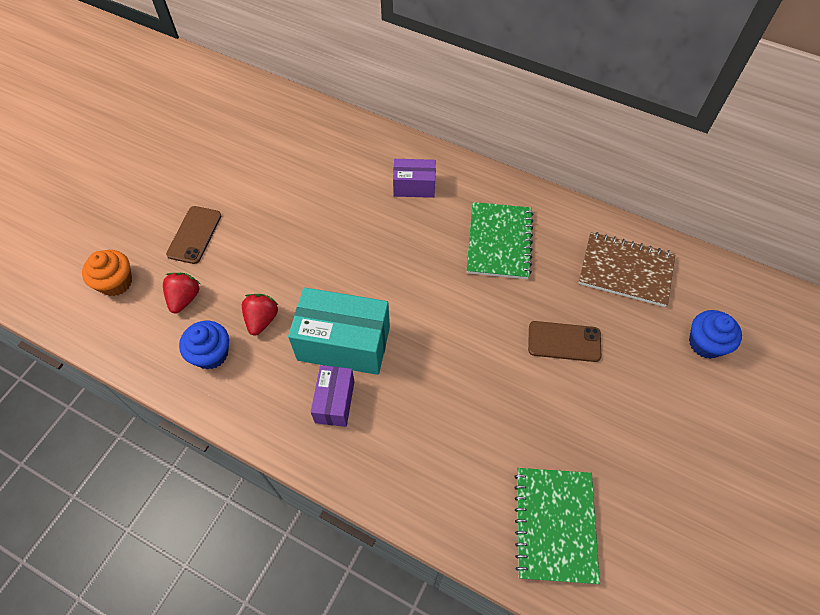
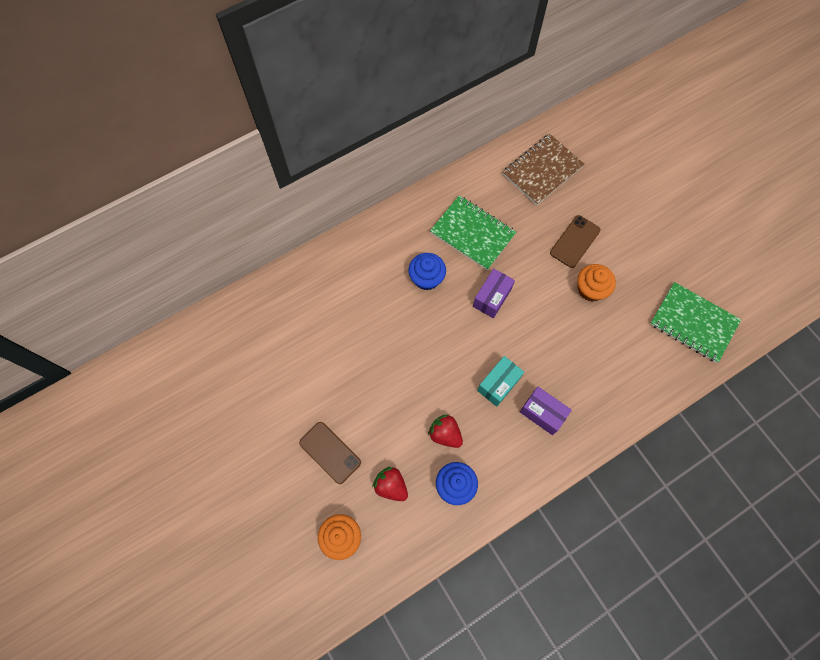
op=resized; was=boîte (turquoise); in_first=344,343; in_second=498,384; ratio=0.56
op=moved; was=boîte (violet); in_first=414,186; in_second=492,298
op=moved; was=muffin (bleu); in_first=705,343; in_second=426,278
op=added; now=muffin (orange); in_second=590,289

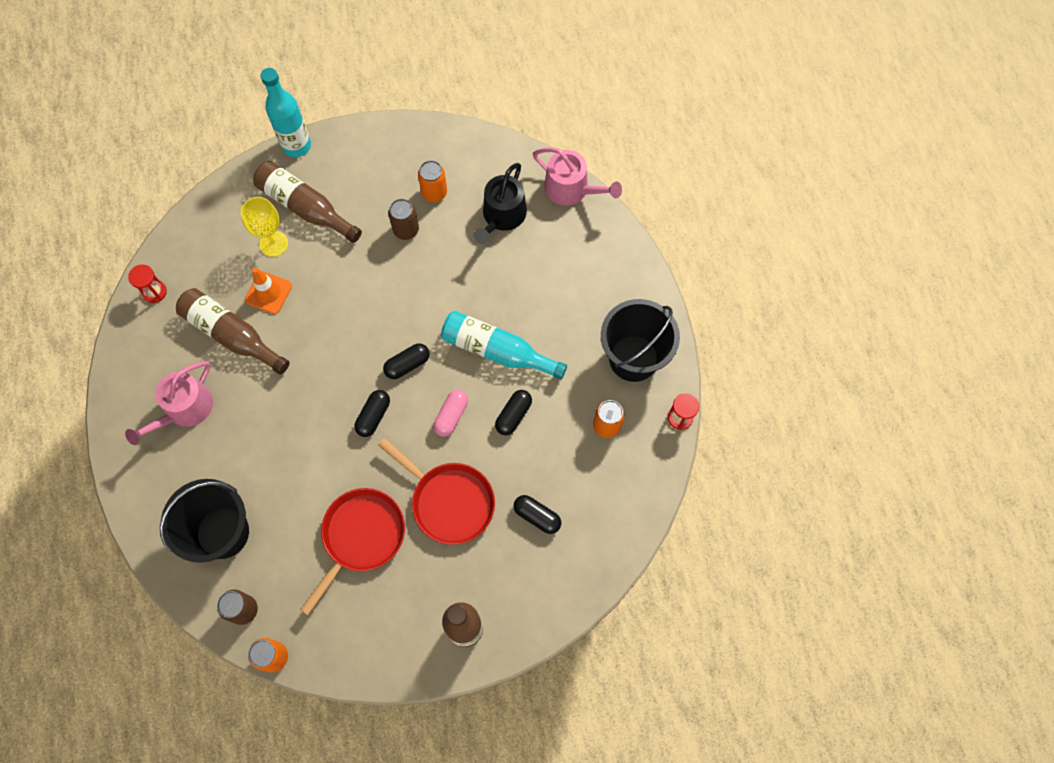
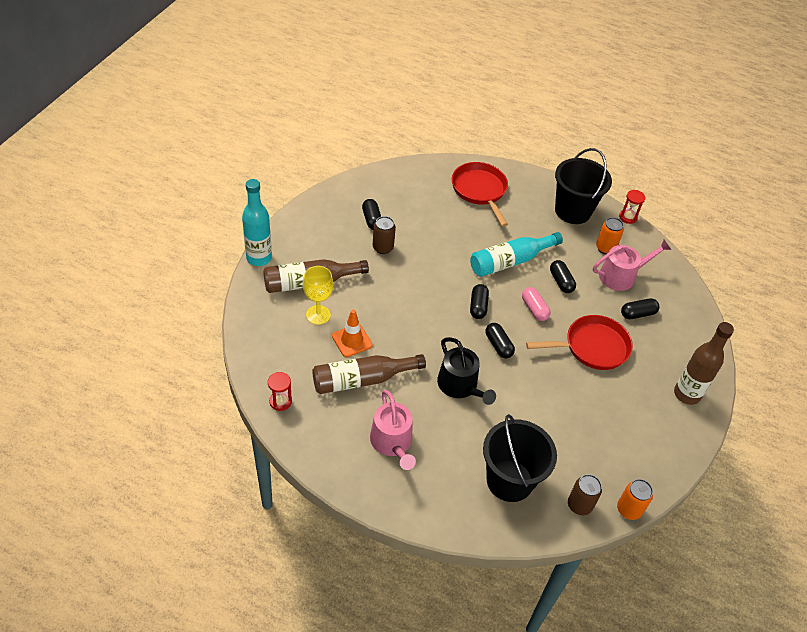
op=moved; was=poêle (rouge); in_first=360,537; in_second=480,191
op=replaced; was=canette (orange); now=gélule (noir); in_first=434,192; in_second=372,219
op=moved; was=arrosoir (noir); in_first=502,216; in_second=460,386
op=moved; was=arrosoir (rose); in_first=571,189; in_second=621,276

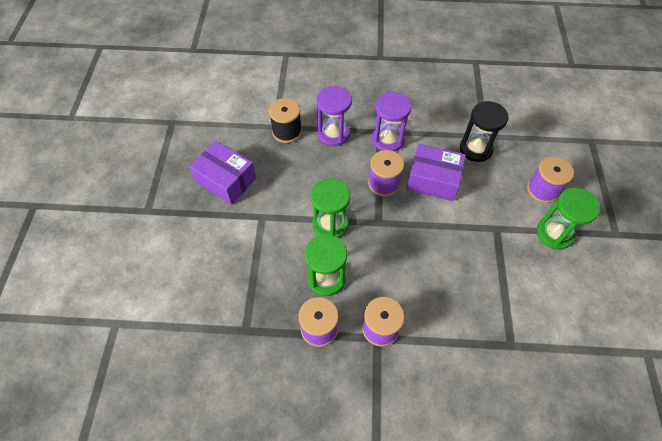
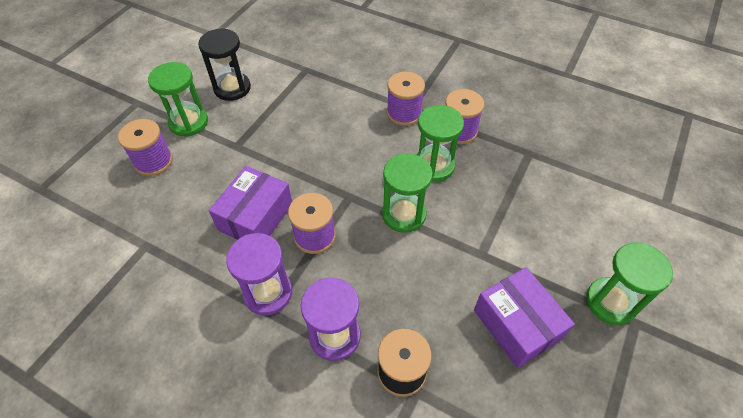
op=turned; was=boîte (violet); in_first=433,180; in_second=256,217; clockwise=75
op=moved; was=sablier (noir); in_first=476,149; in_second=232,88
op=added; now=sablier (vert); in_second=610,302

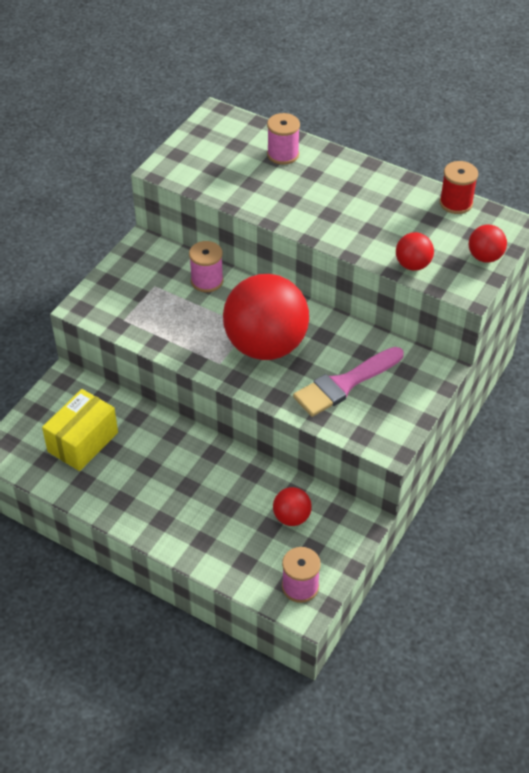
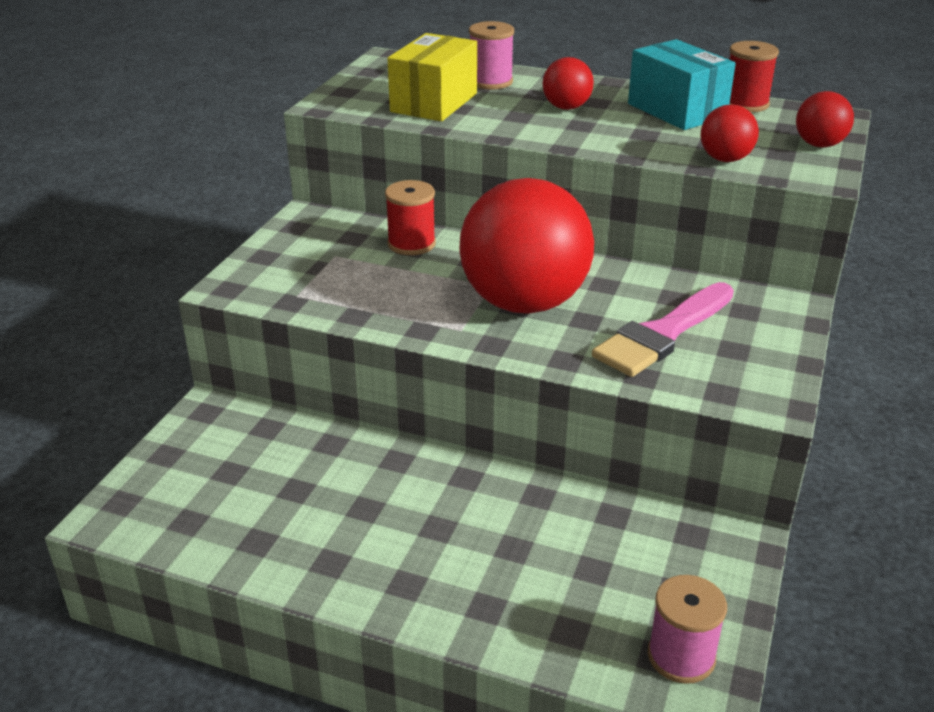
op=moved; was=boîte (jaune); in_first=83,442; in_second=434,103
op=recoloured; was=bobine (rose); now=bobine (rouge); in_first=207,281; in_second=411,244
op=moved; was=balle (rouge); in_first=291,517; in_second=566,107
op=added; now=boîte (turquoise); in_second=676,110

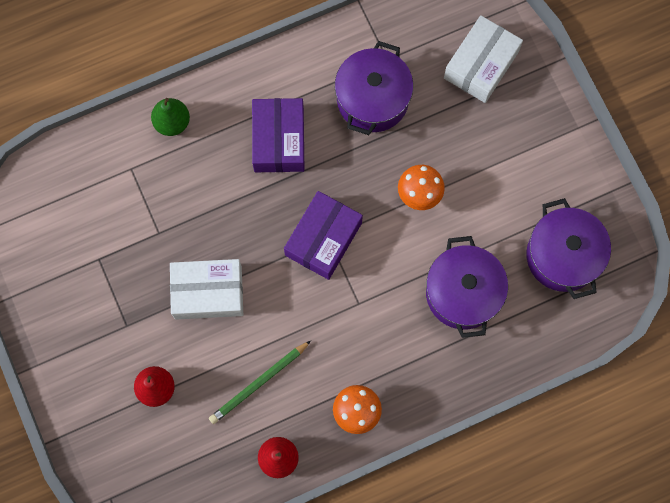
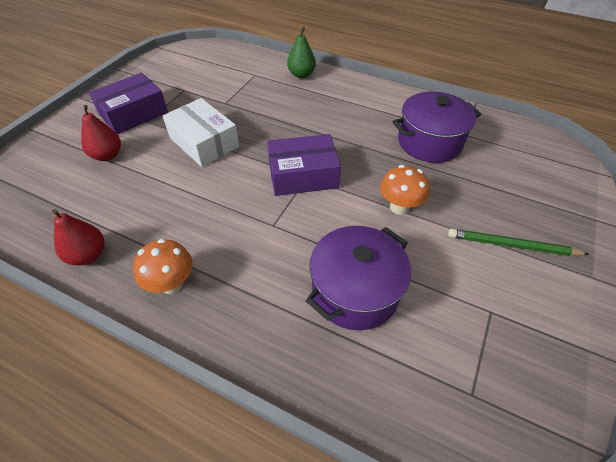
op=moved; was=crayon (vert); in_first=259,383; in_second=512,245
op=moved; was=boîte (violet); in_first=279,140; in_second=133,113
op=removed; was=boîte (blanc); in_first=481,65
op=removed; was=marmite (violet); in_first=562,256

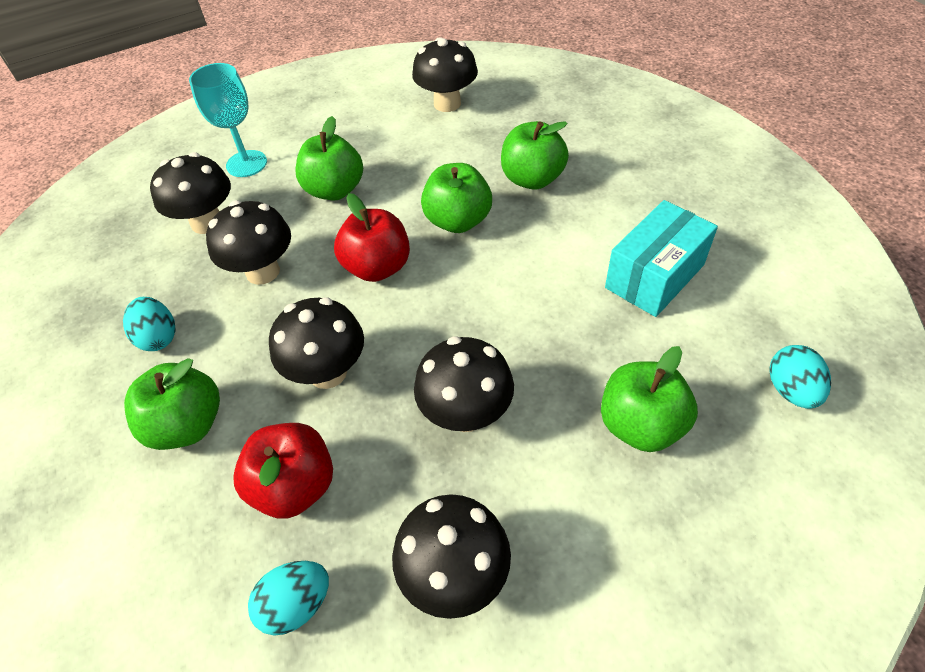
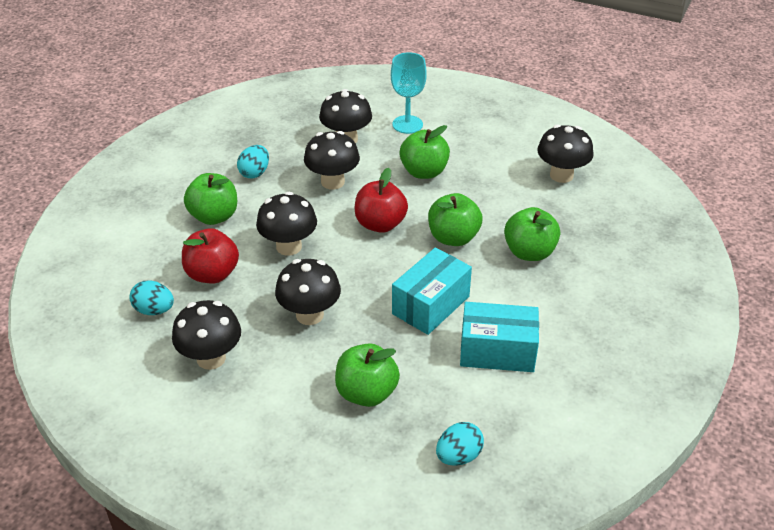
op=added; now=boîte (turquoise); in_second=430,305

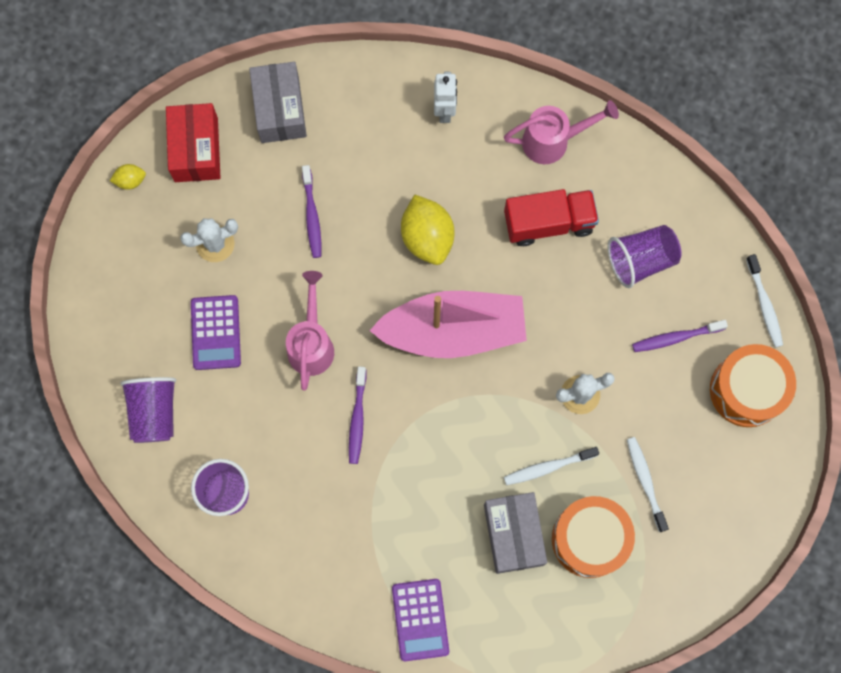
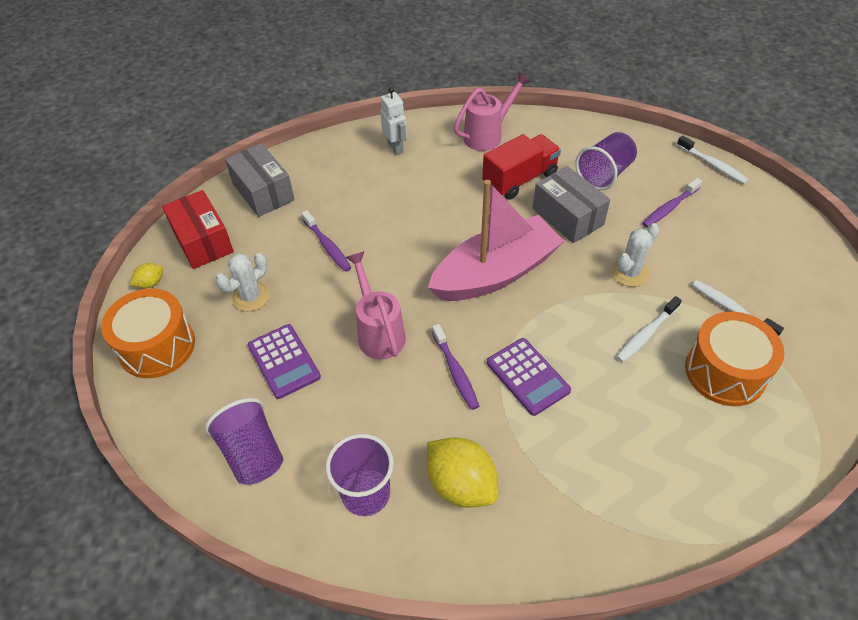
op=moved; was=calculatrice (violet); in_first=420,619; in_second=528,376
op=moved; was=citron (jaune); in_first=427,237; in_second=461,485
op=moved; was=boîte (gris); in_first=513,535; in_second=567,217
op=moved; was=tambour (orange); in_first=747,390; in_second=157,346

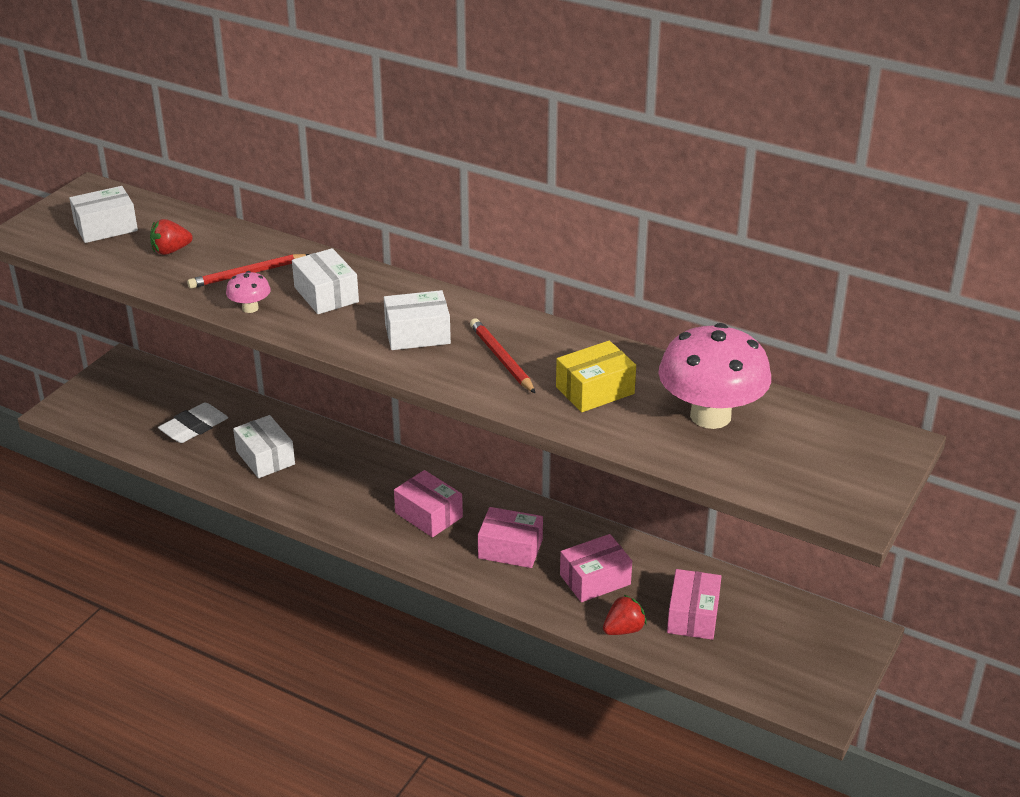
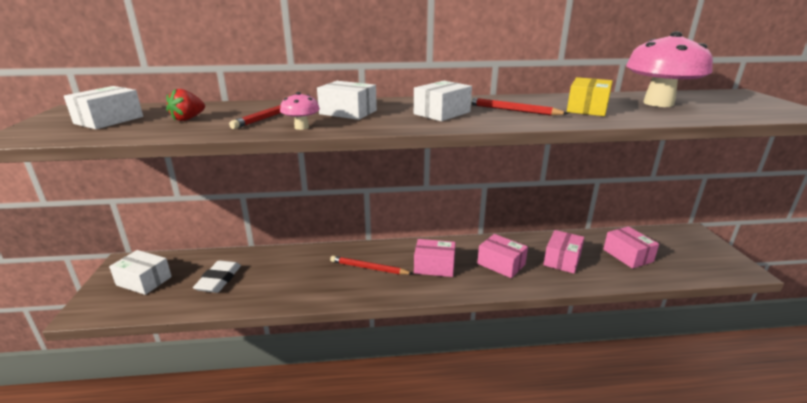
op=moved; was=boîte (blanc); in_first=265,457; in_second=144,281
op=turned; was=boîte (rose); in_first=510,549; in_second=501,264; clockwise=60
op=removed; was=fraise (rouge); in_first=623,629
op=added; now=crayon (rouge); in_second=368,268

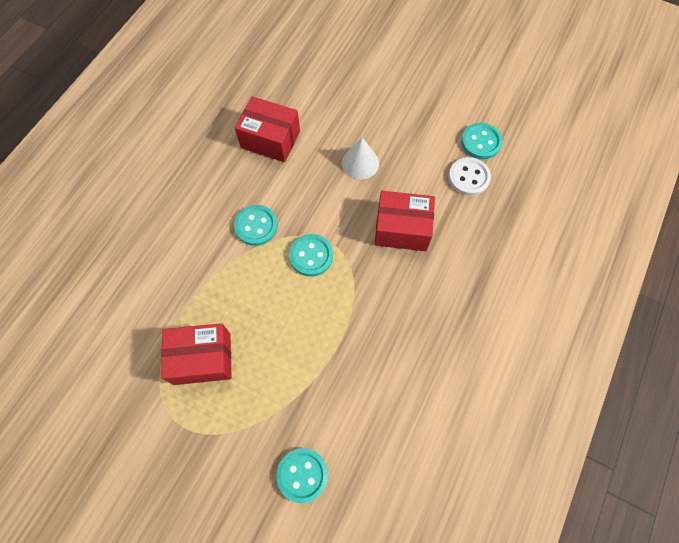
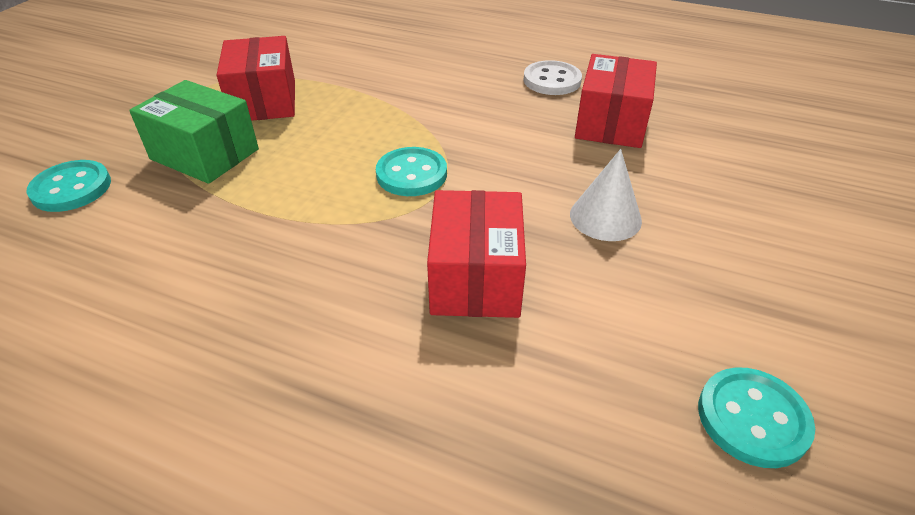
op=removed; was=bouton (turquoise); in_first=256,226
op=moved; was=bouton (blanc); in_first=468,177; in_second=552,80
op=added; now=boîte (vert); in_second=204,154

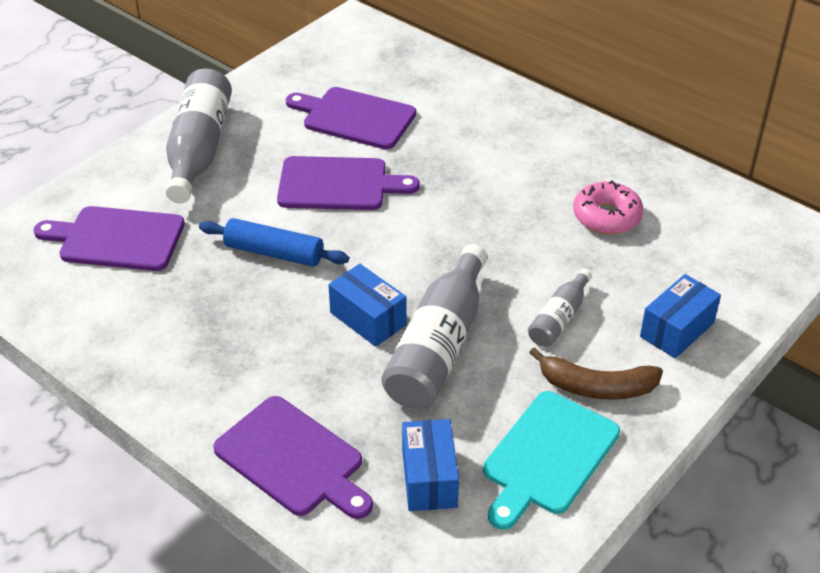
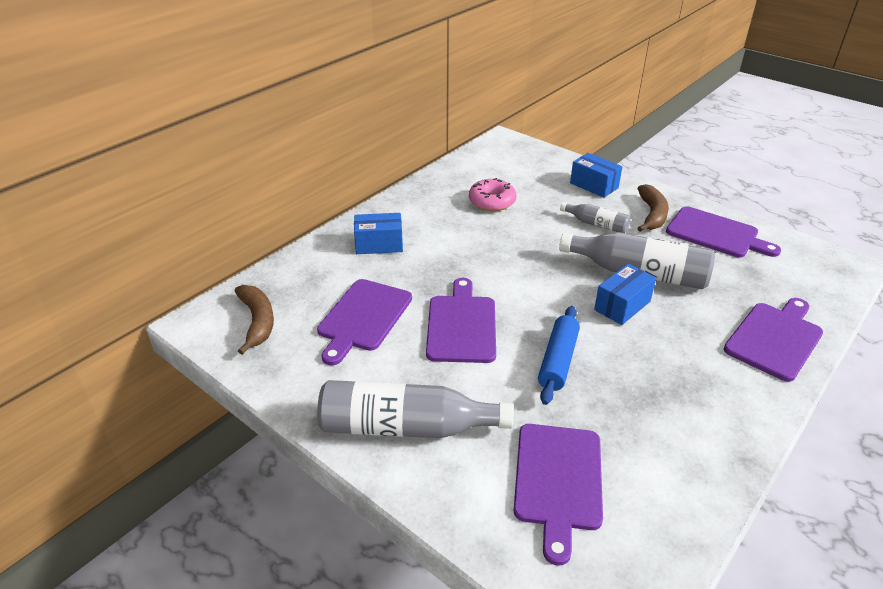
op=moved; was=boîte (bleu); in_first=429,478; in_second=379,244
op=recoloured; was=planche à découper (turquoise); now=planche à découper (violet); in_first=547,457; in_second=716,234
op=added; now=banane (marron); in_second=258,322

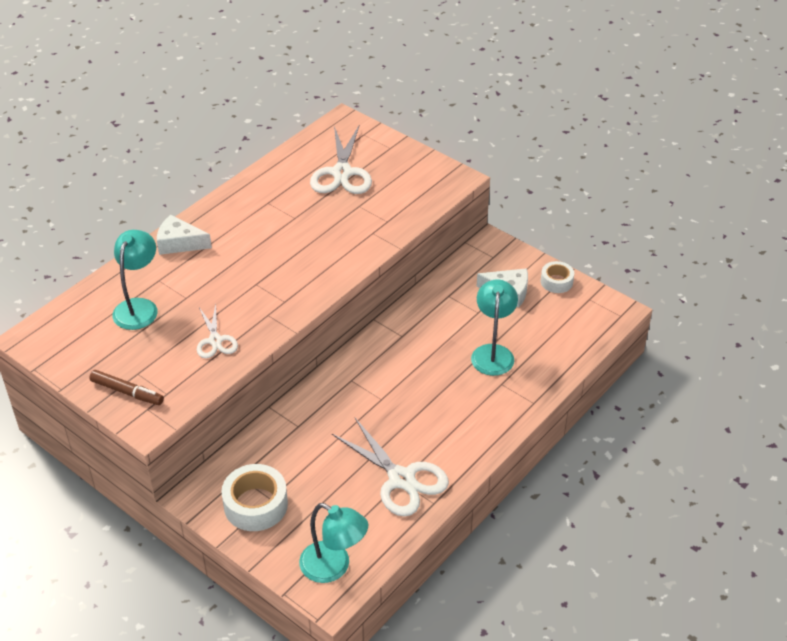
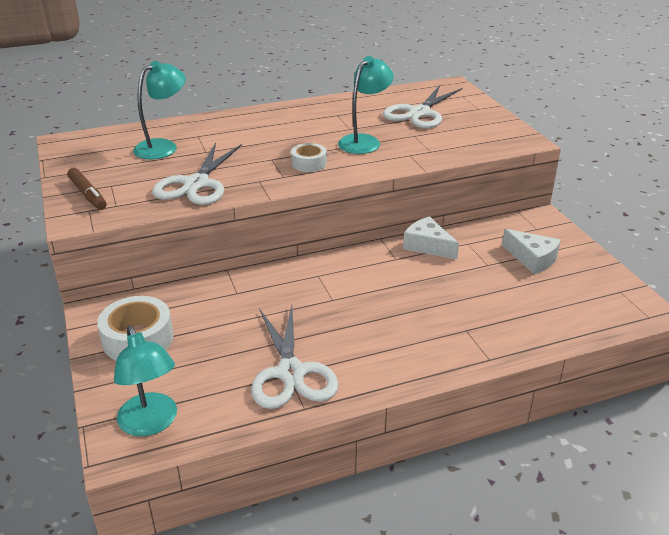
op=moved; was=fromage (blanc); in_first=179,243; in_second=427,246
op=resized; was=ciseaux (blanc); in_first=215,340; in_second=196,184; ratio=1.72
op=moved; was=lampe (turquoise); in_first=493,353; in_second=364,141
op=moved; was=ruban adhésif (blanc); in_first=556,281; in_second=309,163

